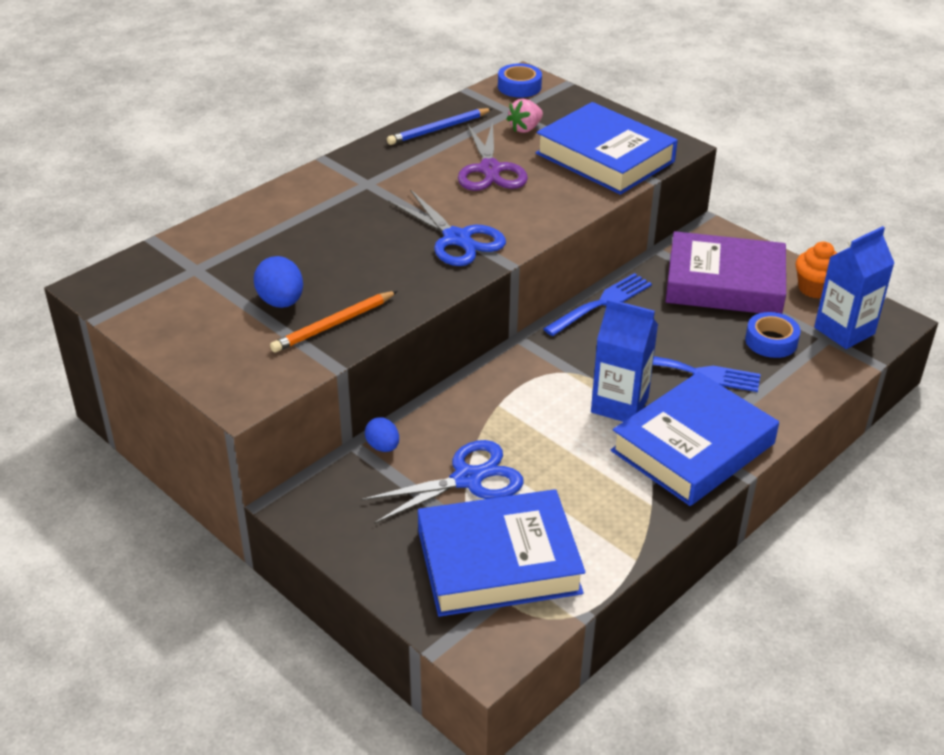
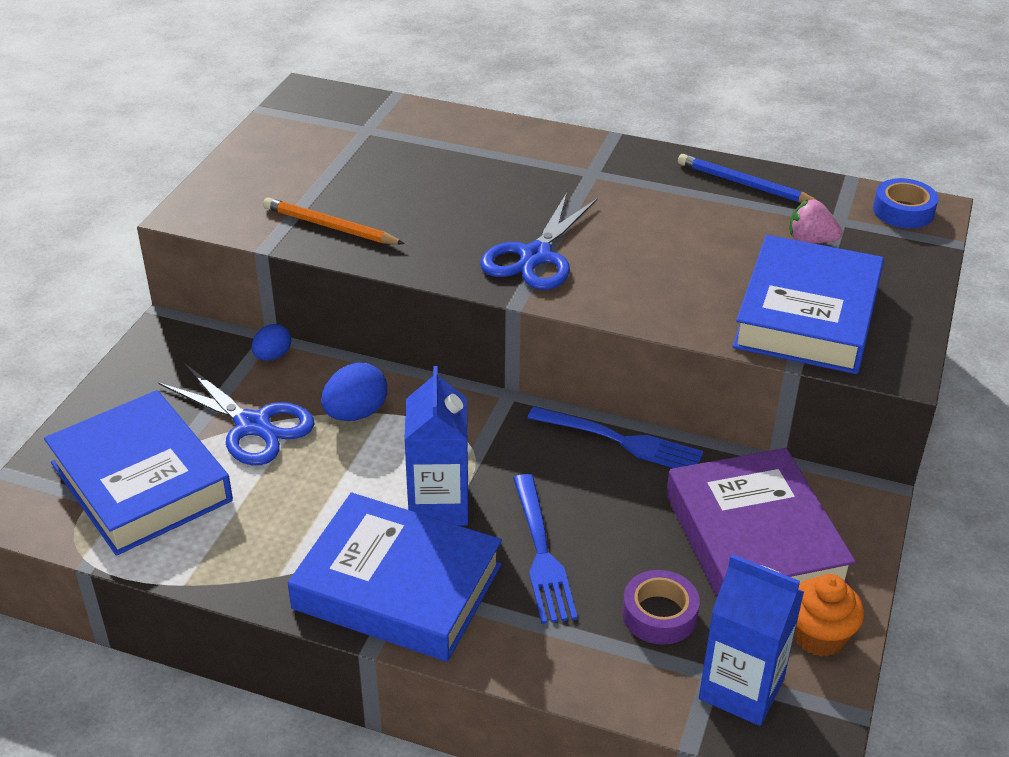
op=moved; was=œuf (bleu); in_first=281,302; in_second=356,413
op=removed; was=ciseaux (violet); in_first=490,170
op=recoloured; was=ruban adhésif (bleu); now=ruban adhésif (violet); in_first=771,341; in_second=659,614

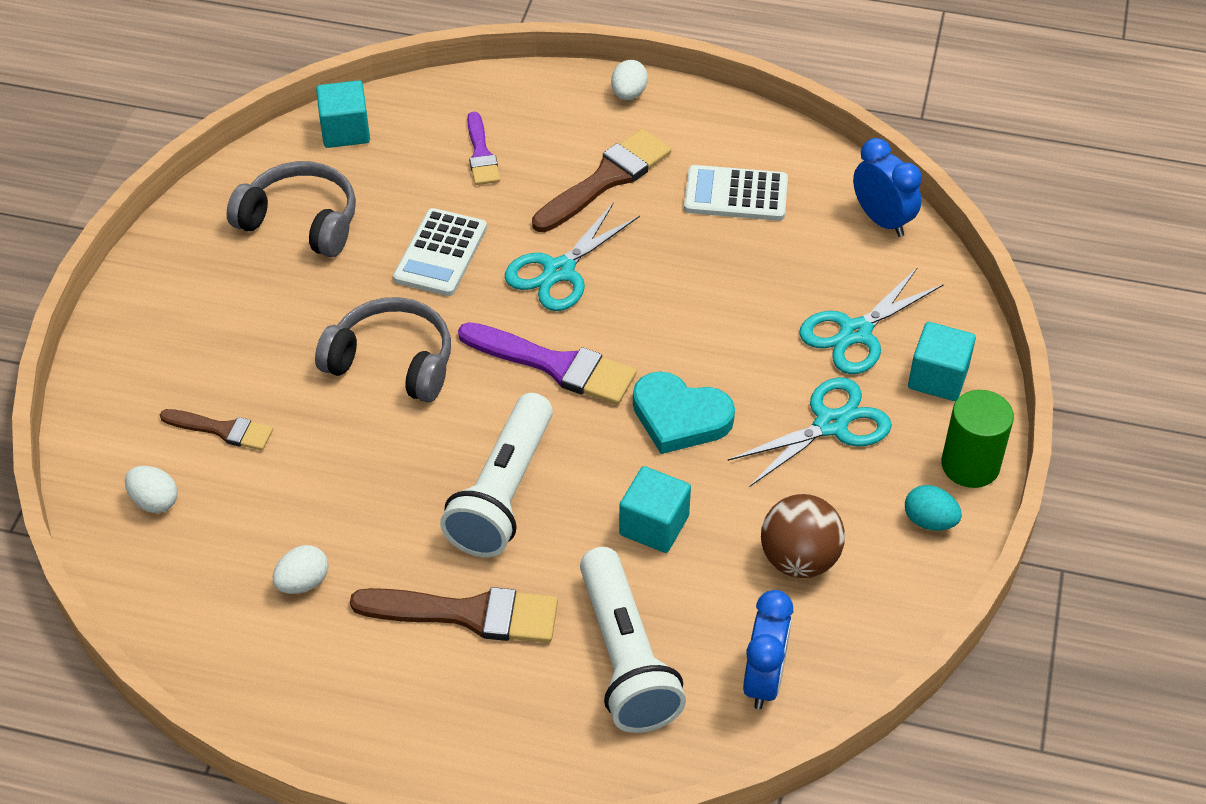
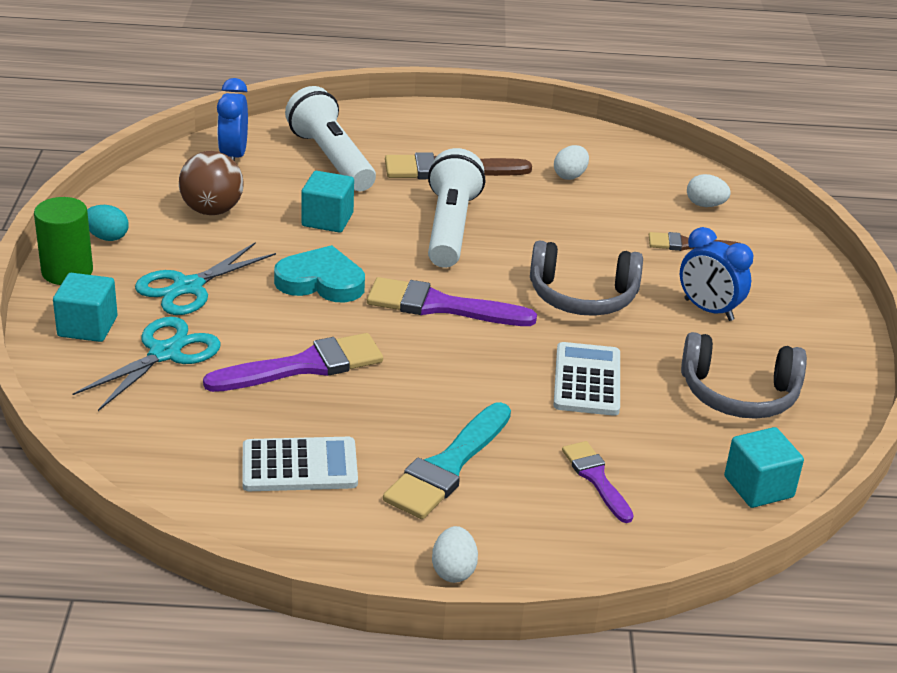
op=removed; was=ciseaux (turquoise); in_first=559,271
op=recoloured; was=pinceau (marron); now=pinceau (turquoise); in_first=606,179; in_second=447,466
op=moved; was=réveil (bleu); in_first=882,220; in_second=708,310
op=added; now=pinceau (violet); in_second=304,366

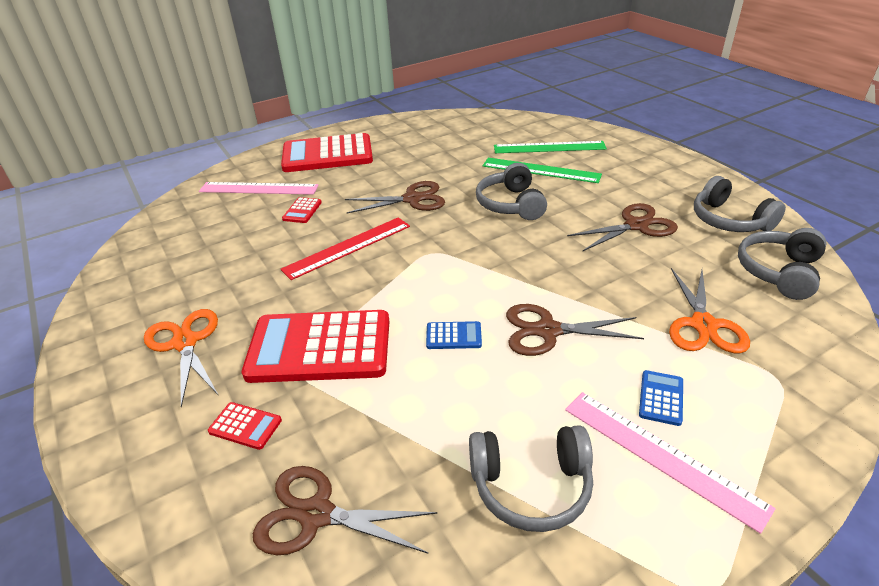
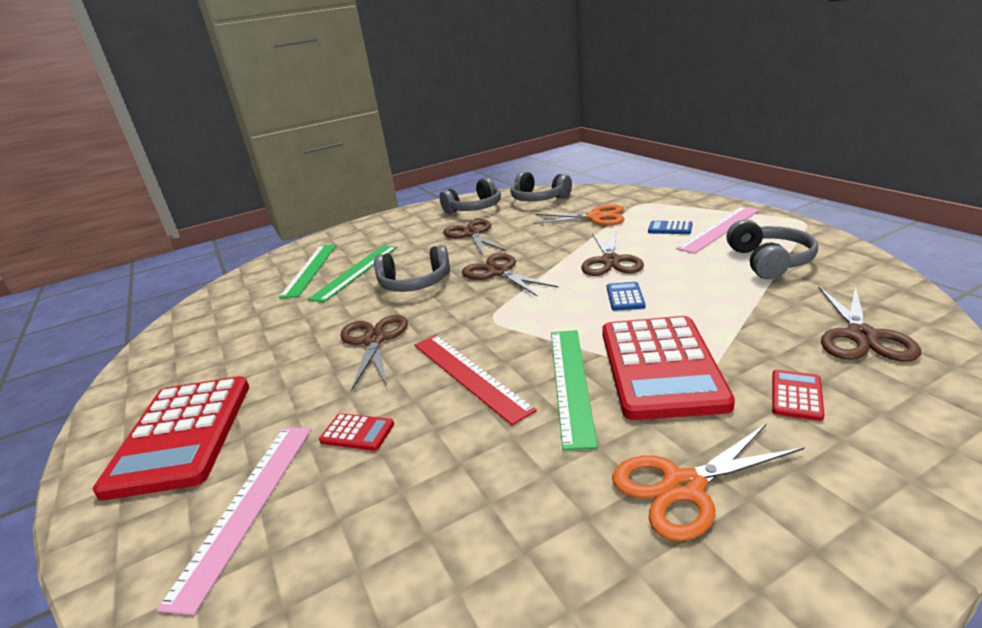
op=added; now=ciseaux (marron); in_second=499,272
op=added; now=règle (vert); in_second=571,382

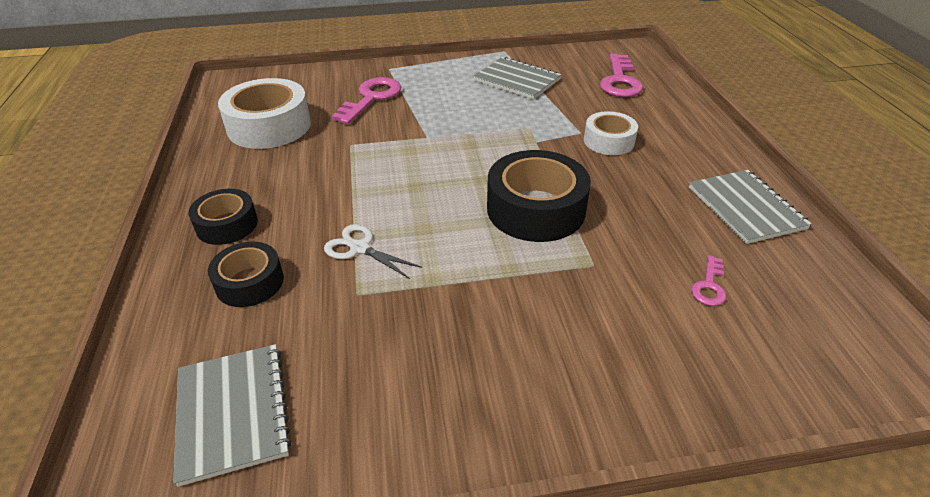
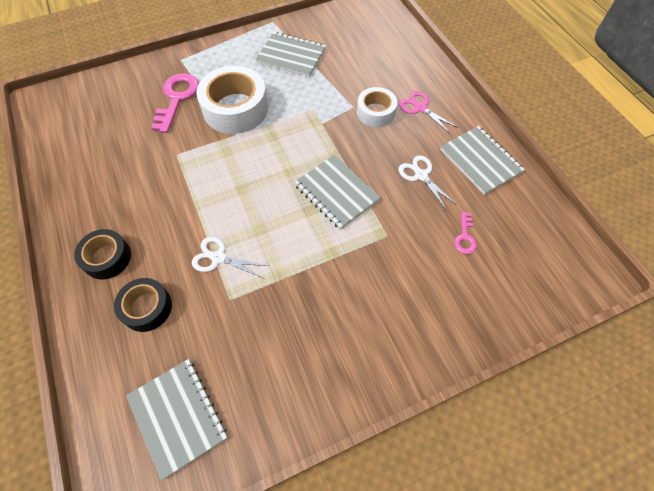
op=moved; was=ruban adhésif (blanc); in_first=269,126; in_second=235,109
op=replaced; was=ruban adhésif (noir); now=carnet (gris); in_first=536,209; in_second=336,192
op=removed; was=clé (rose); in_first=620,81
op=added; now=ciseaux (blanc); in_second=421,175
op=added; now=ciseaux (rose); in_second=420,108

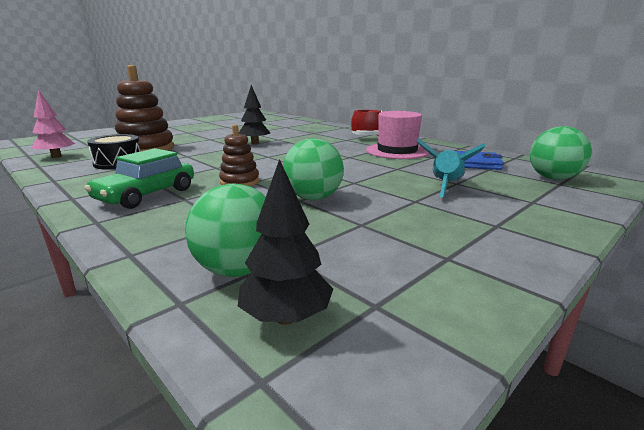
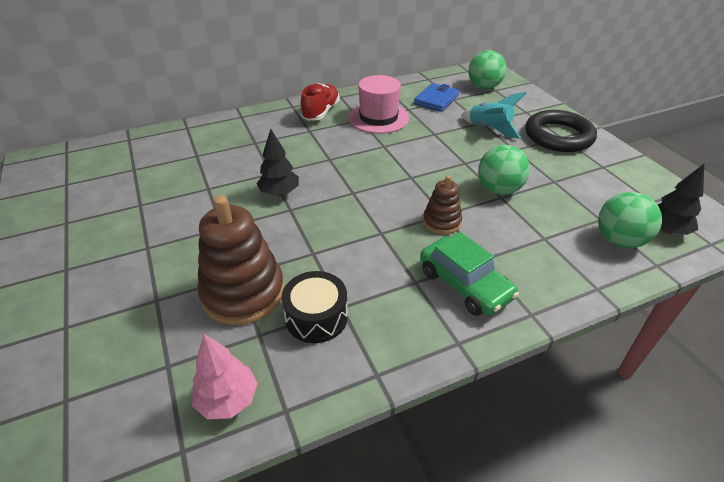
op=added; now=anneau (noir); in_second=558,136

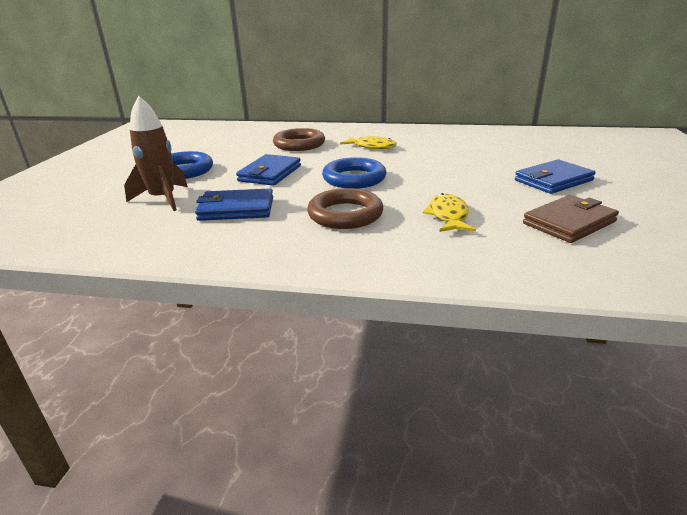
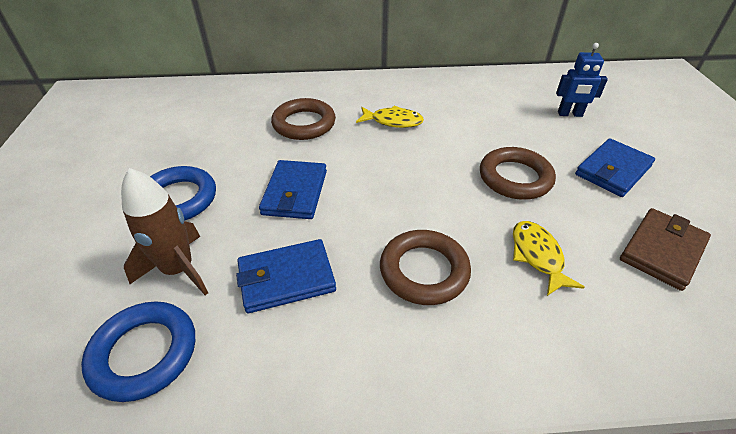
op=moved; was=anneau (bleu); in_first=354,178; in_second=144,353
op=added; now=anneau (marron); in_second=515,178
op=added; now=robot (bleu); in_second=570,114

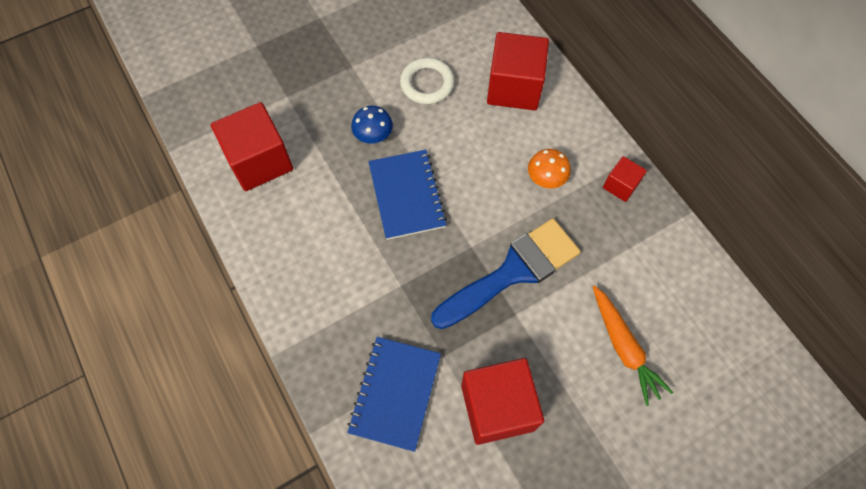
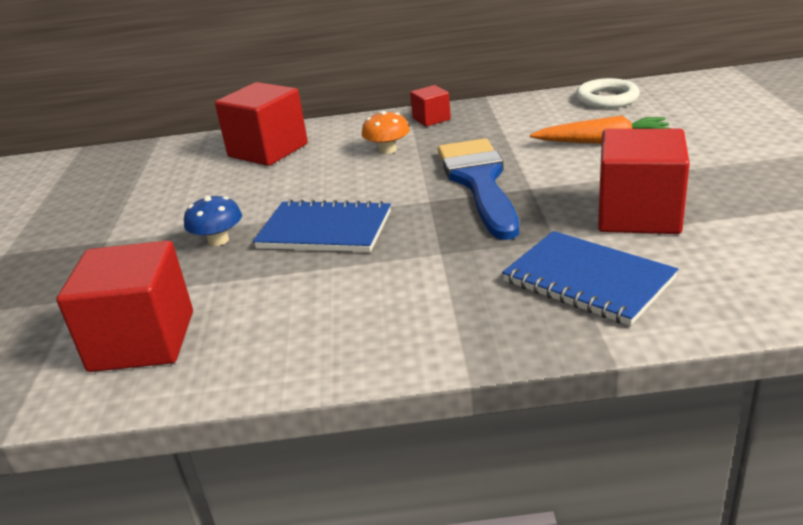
op=moved; was=anneau (blanc); in_first=427,84; in_second=607,99

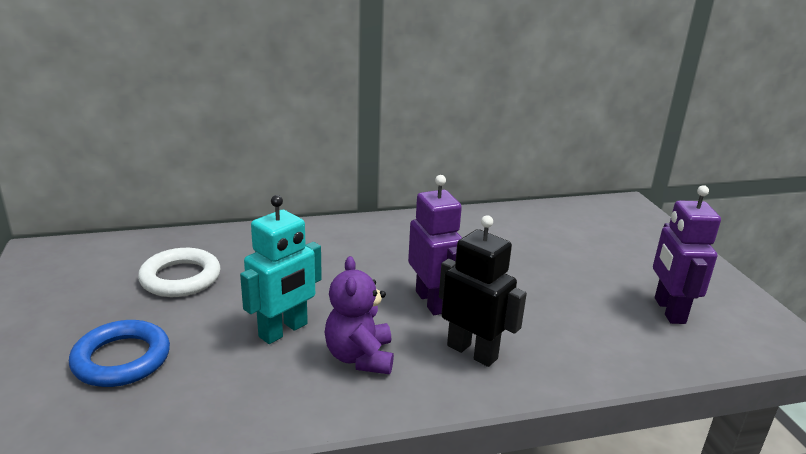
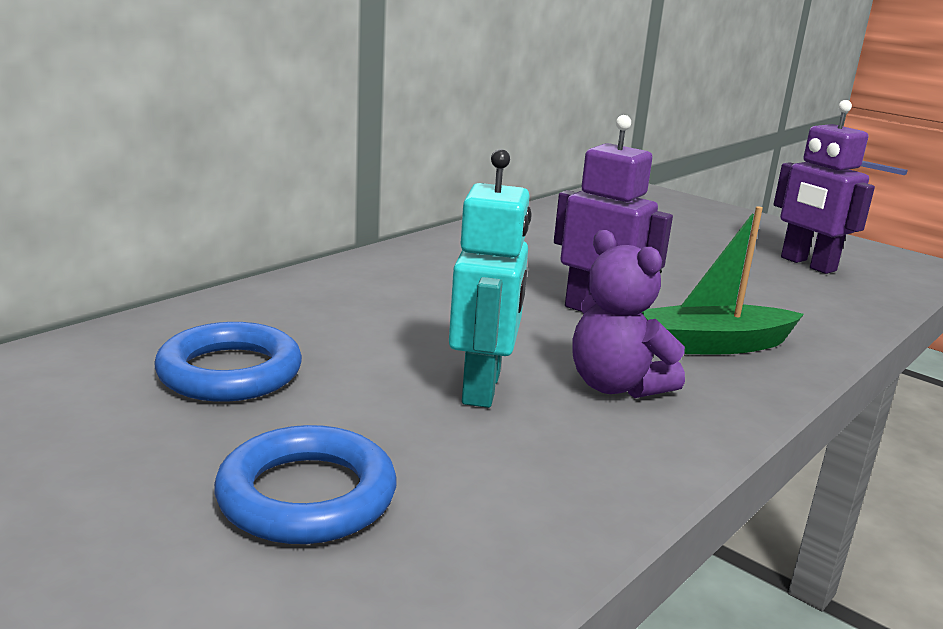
op=recoloured; was=anneau (blanc); now=anneau (bleu); in_first=180,278; in_second=230,372
op=replaced; was=robot (noir); now=bateau (vert); in_first=472,352; in_second=714,345

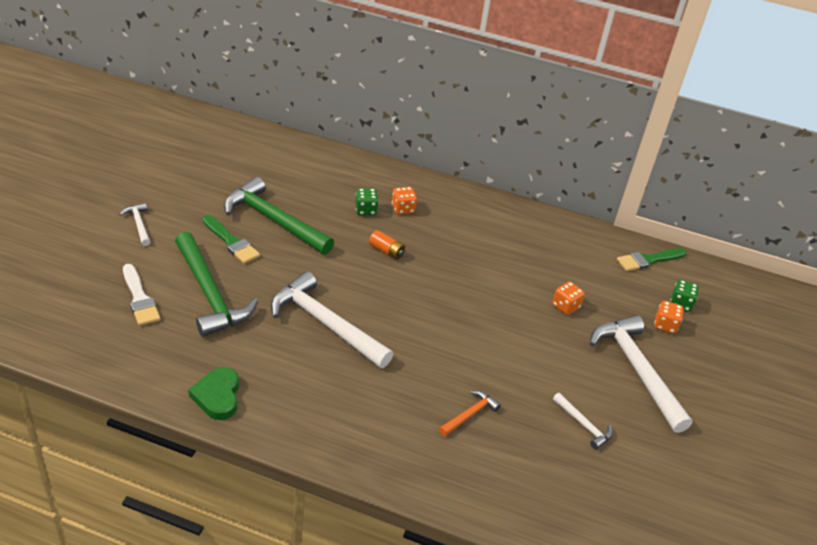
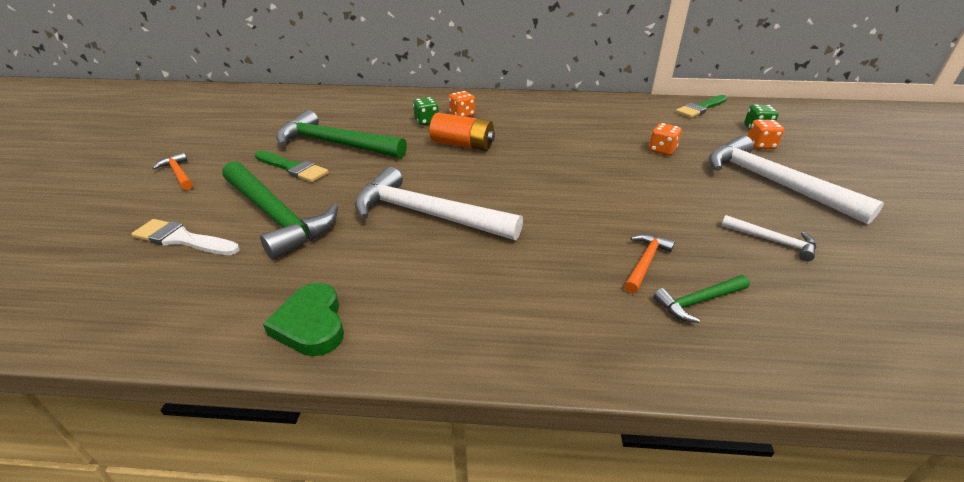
op=recoloured; was=marteau (blanc); now=marteau (orange); in_first=139,224; in_second=178,173
op=turned; was=pinceau (blanc); in_first=139,298; in_second=183,239; clockwise=150
op=resized; was=pile (orange); in_first=386,251; in_second=463,145; ratio=1.62
op=added; now=marteau (vert); in_second=698,301

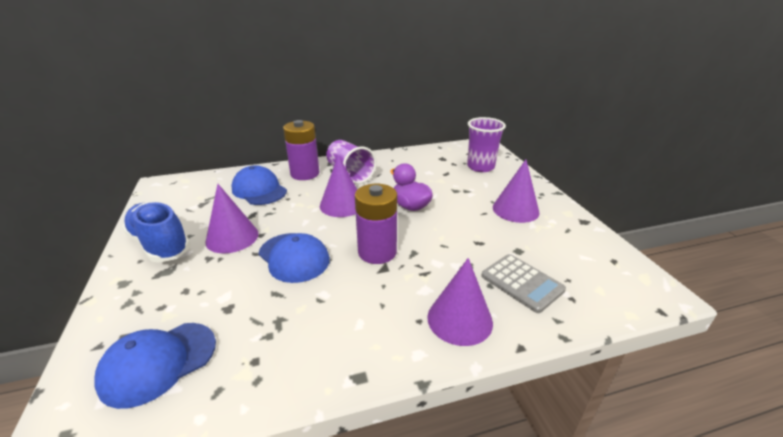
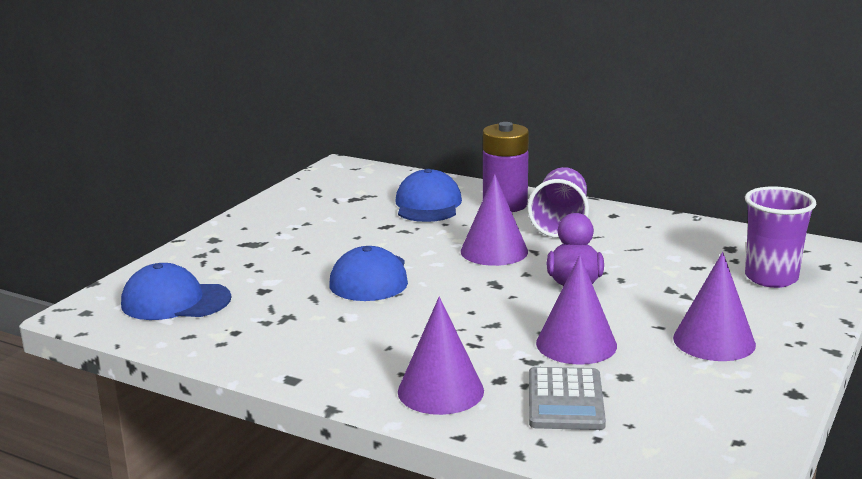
op=removed; was=chaussure (bleu); in_first=160,244
op=moved; was=cône (violet); in_first=232,237; in_second=576,344
op=removed; was=pile (violet); in_first=377,252

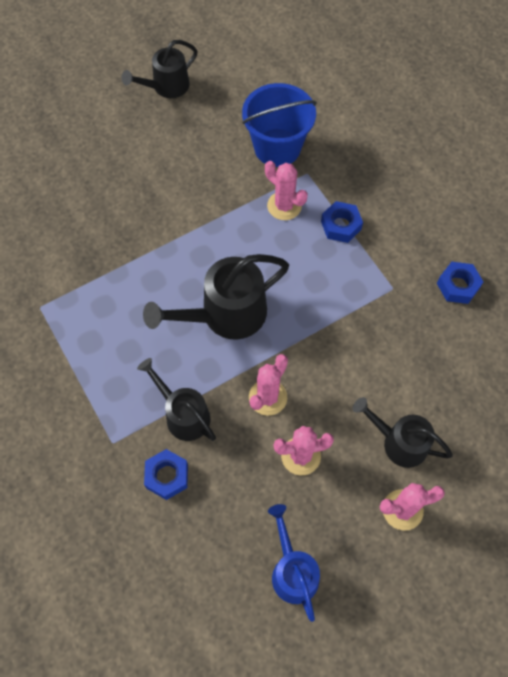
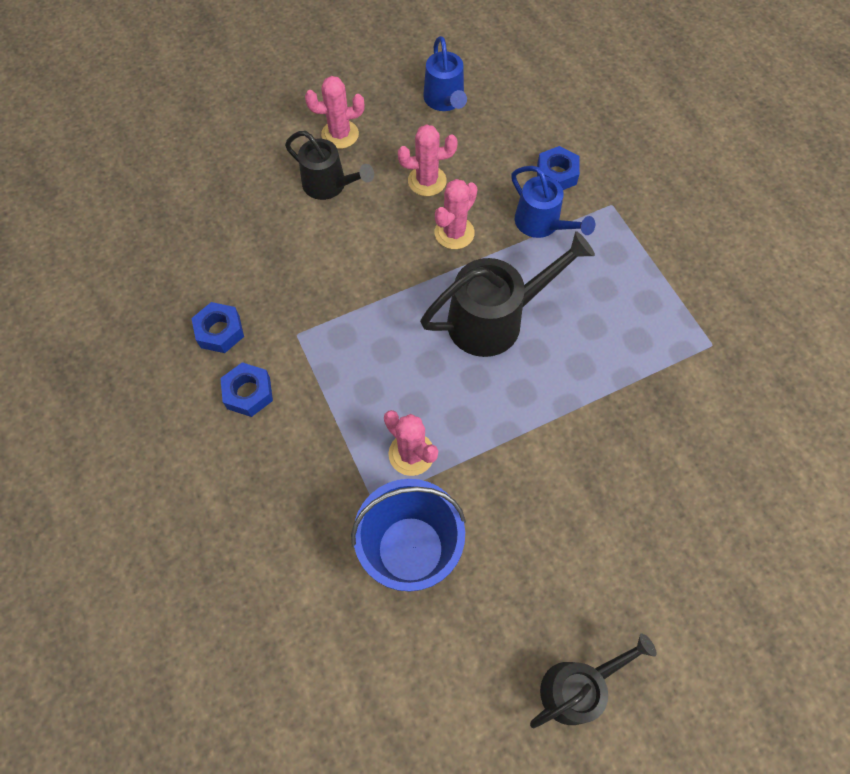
op=recoloured; was=arrosoir (noir); now=arrosoir (bleu); in_first=183,414; in_second=542,224
op=moved; was=écrou (bleu); in_first=341,225; in_second=248,393

